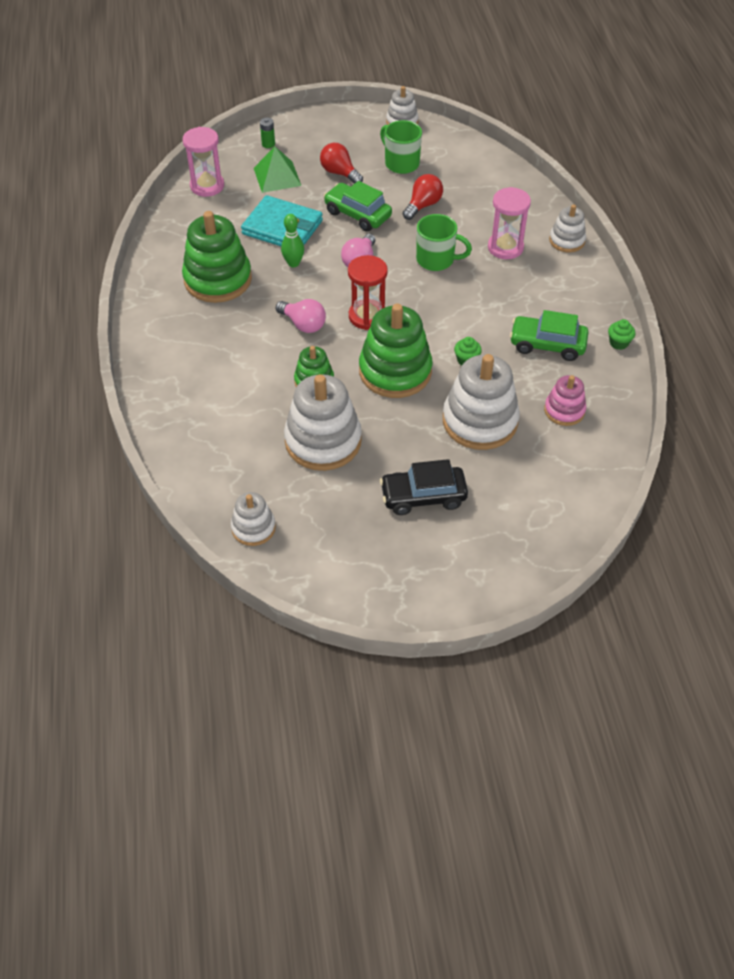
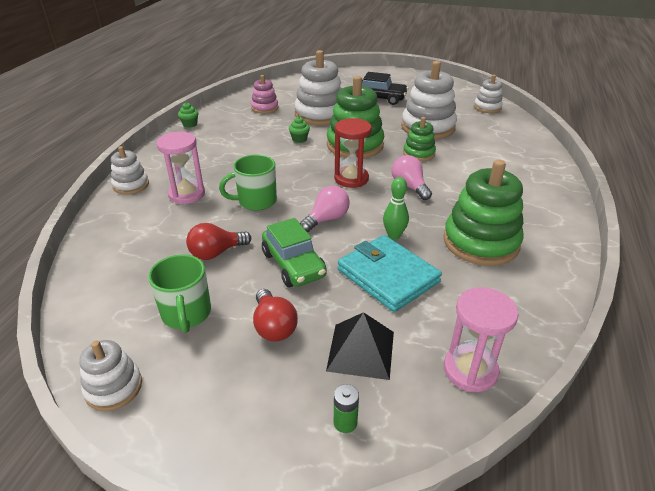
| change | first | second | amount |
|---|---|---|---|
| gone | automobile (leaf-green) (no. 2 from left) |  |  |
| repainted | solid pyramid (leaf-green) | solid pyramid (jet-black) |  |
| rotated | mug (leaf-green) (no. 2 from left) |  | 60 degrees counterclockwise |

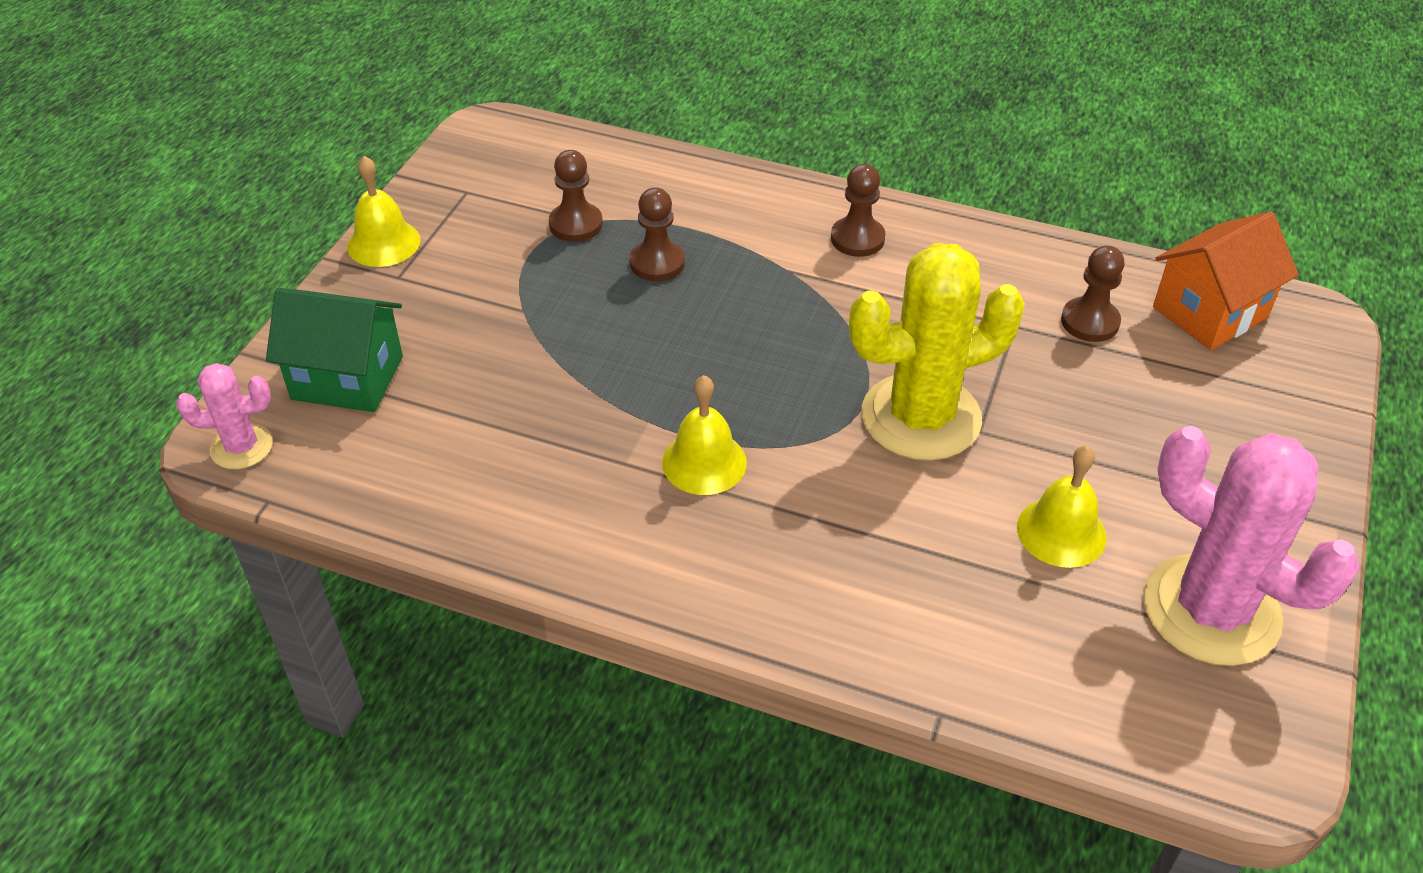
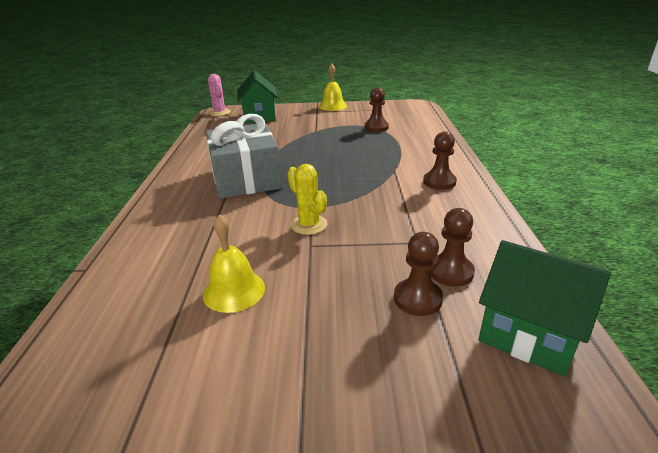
| change | first | second | amount |
|---|---|---|---|
| gone | cactus (rose-pink) (no. 2 from left) |  |  |
| shifted | pawn (dark brown) (no. 2 from left) |  |  |
| swapped | school bell (bright yellow) (no. 2 from left) | wrapped gift (grey) |  |
| repainted | toy house (orange) | toy house (leaf-green) (no. 2 from left) |  |
| scaled | cactus (bright yellow) |  | x0.50 |

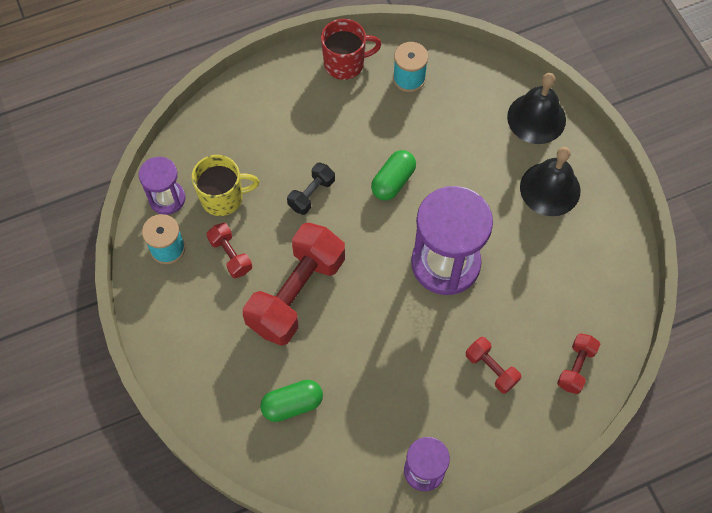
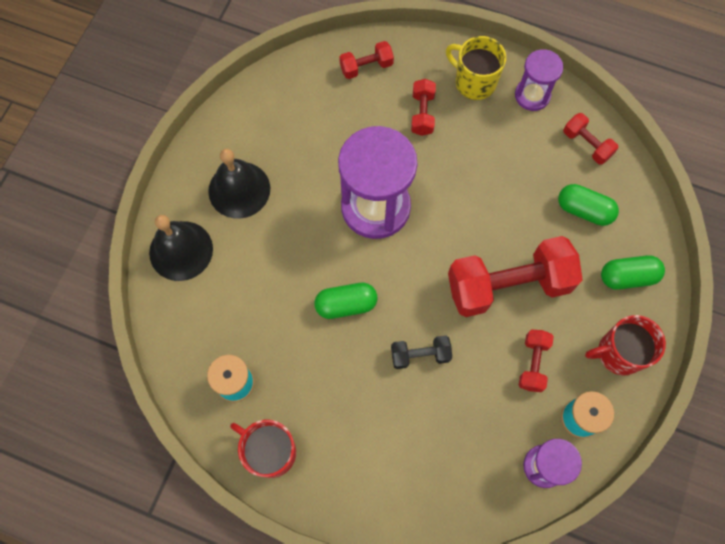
| change | first | second | amount |
|---|---|---|---|
| new |  | hand weight (scarlet) (no. 5 from left) |  |
| new |  | mug (scarlet) (no. 2 from left) |  |
| new |  | pill (leaf-green) (no. 3 from left) |  |
| shifted | mug (bright yellow) |  |  |

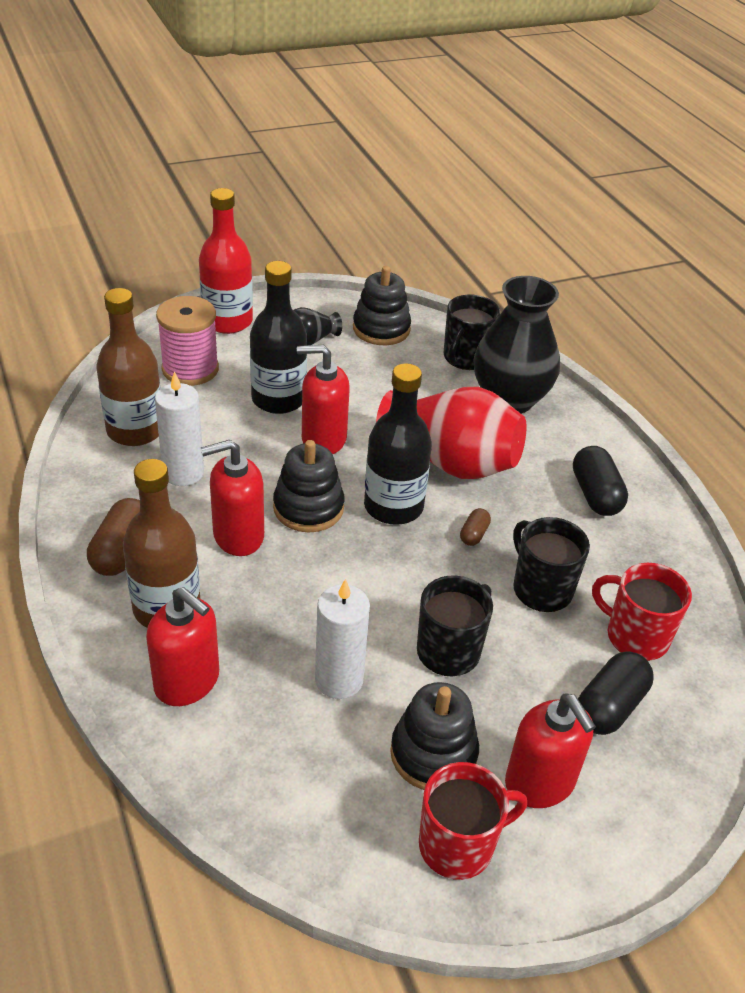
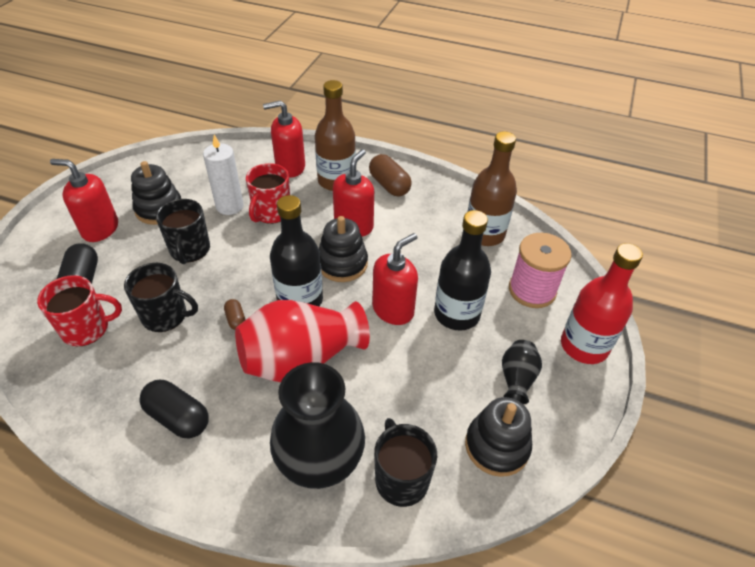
| change | first | second | amount |
|---|---|---|---|
| gone | wax candle (white) (no. 1 from left) |  |  |
| shifted | mug (scarlet) (no. 1 from left in the first image) | mug (scarlet) (no. 2 from left) |  |

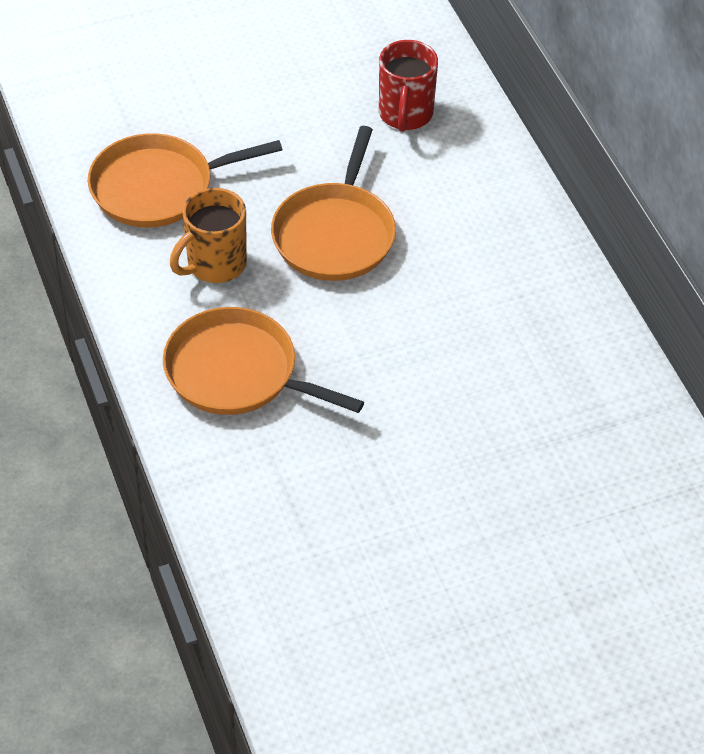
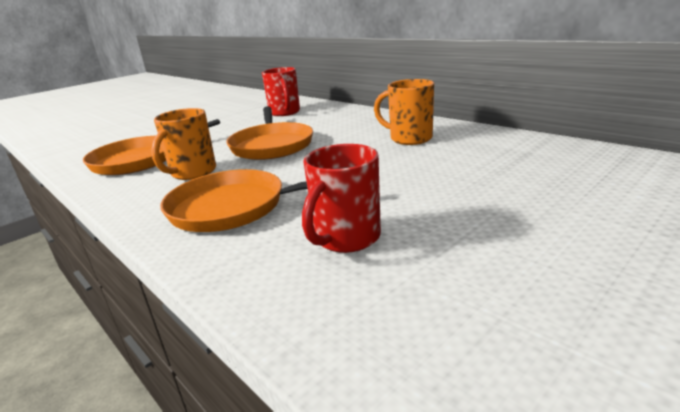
| change | first | second | amount |
|---|---|---|---|
| new |  | mug (scarlet) (no. 2 from left) |  |
| new |  | mug (orange) (no. 2 from left) |  |

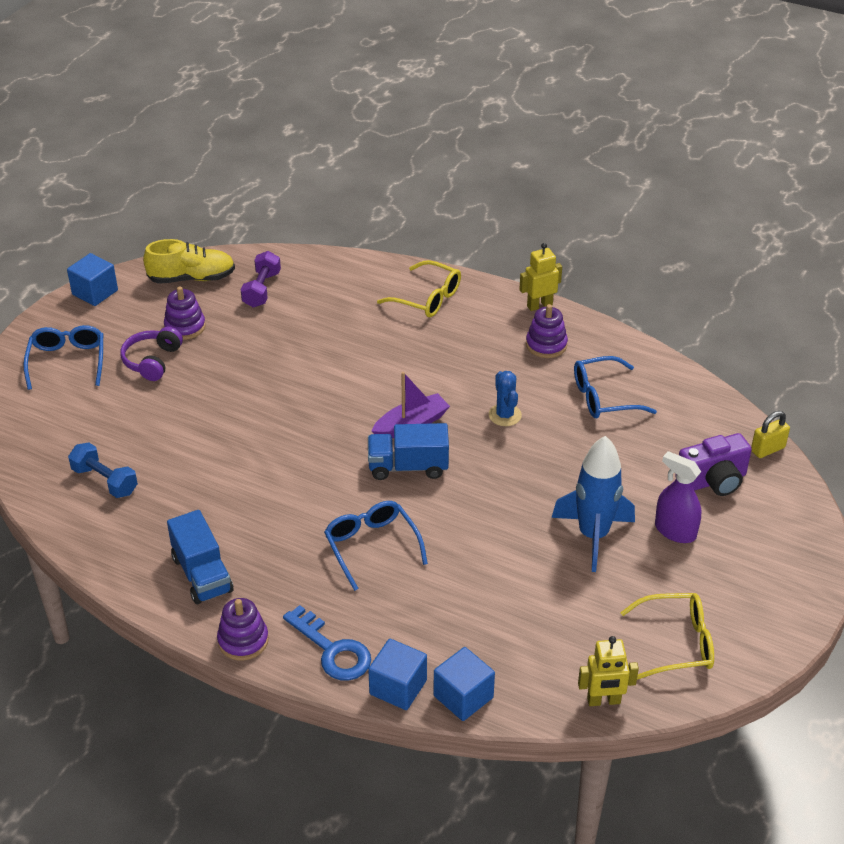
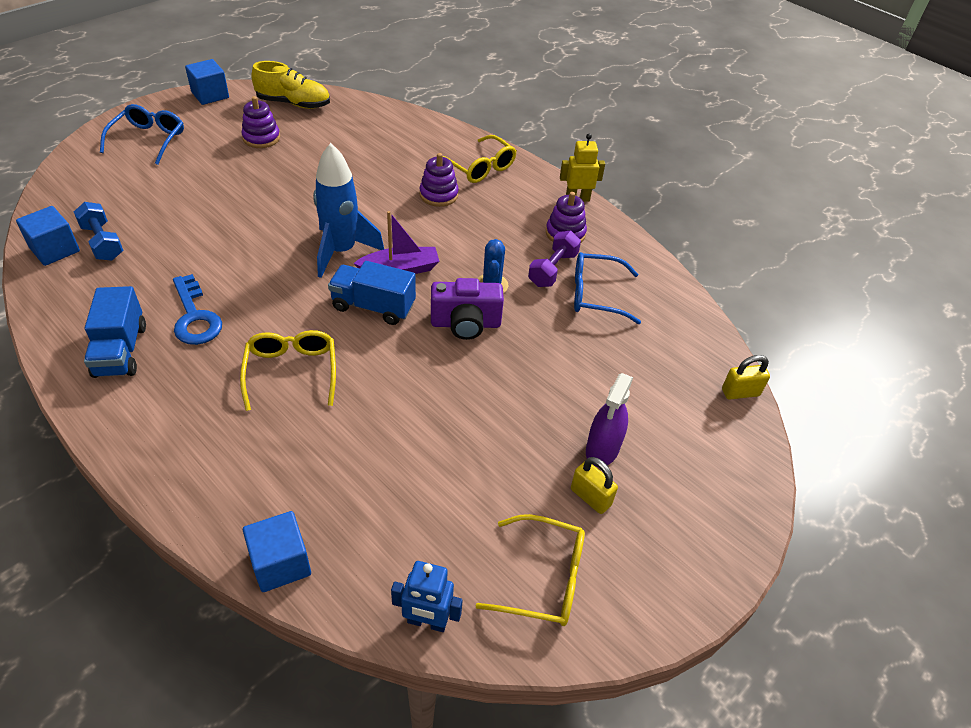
| change | first | second | amount |
|---|---|---|---|
| gone | over-ear headphones (purple) |  |  |
| new |  | lock (bright yellow) (no. 1 from left) |  |
| shifted | ring stacker (purple) (no. 2 from left) |  |  |
| shifted | hand weight (purple) |  |  |
| shifted | door key (blue) |  |  |
| shifted | cube (blue) (no. 2 from left in the first image) | cube (blue) (no. 1 from left) |  |
| shifted | toy rocket (blue) |  |  |
| shifted | camera (purple) |  |  |
| repainted | spectacles (blue) (no. 2 from left) | spectacles (bright yellow) (no. 1 from left) |  |
| repainted | toy robot (bright yellow) (no. 2 from left) | toy robot (blue) |  |
| rotated | spray cleaner (purple) |  | 120 degrees counterclockwise |

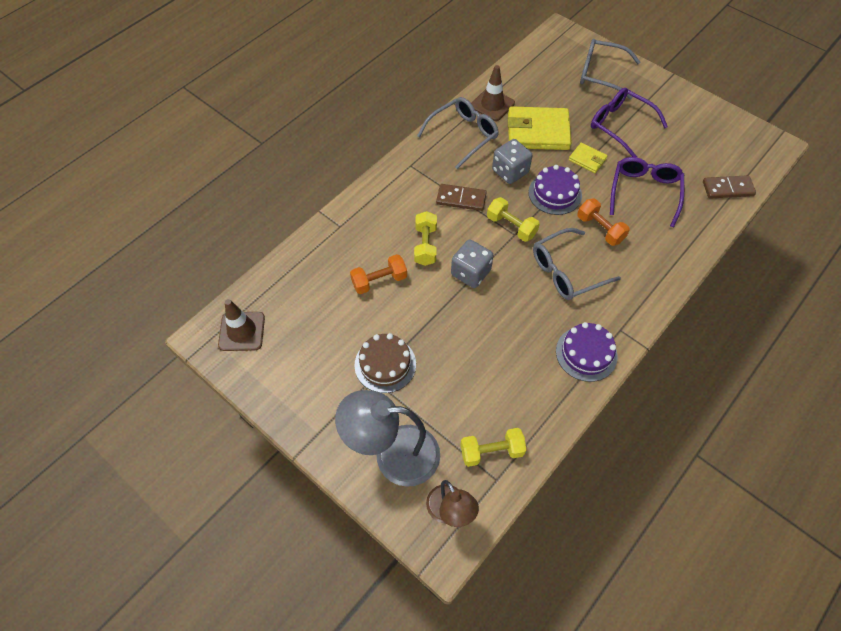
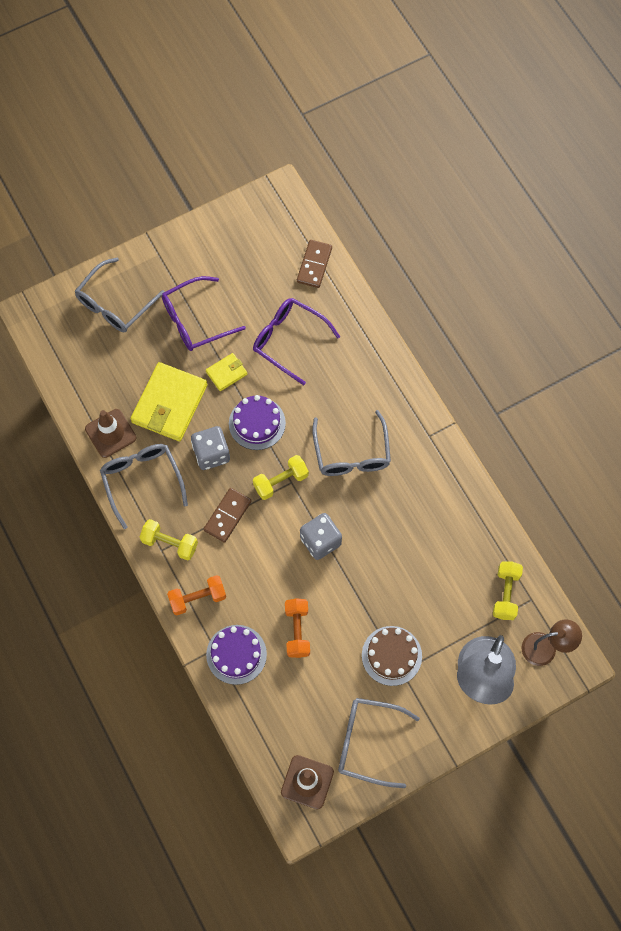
| change | first | second | amount |
|---|---|---|---|
| new |  | spectacles (grey) (no. 4 from left) |  |
| shifted | hand weight (bright yellow) (no. 1 from left) |  |  |
| shifted | gateau (purple) (no. 2 from left in the first image) | gateau (purple) (no. 1 from left) |  |
| shifted | hand weight (orange) (no. 2 from left in the first image) | hand weight (orange) (no. 1 from left) |  |

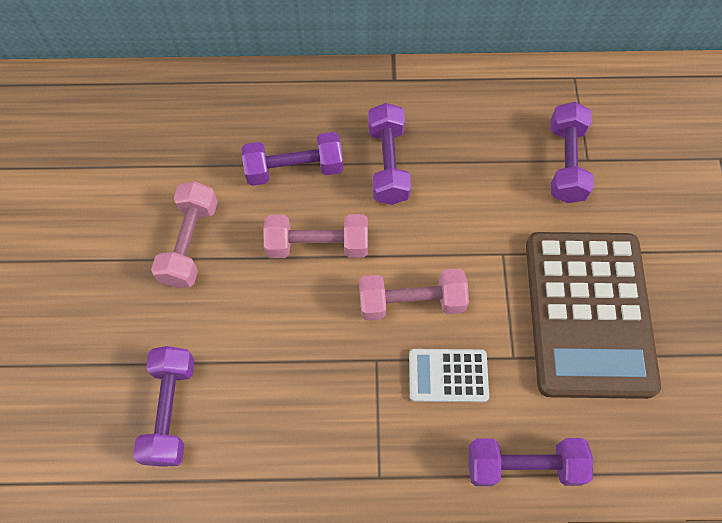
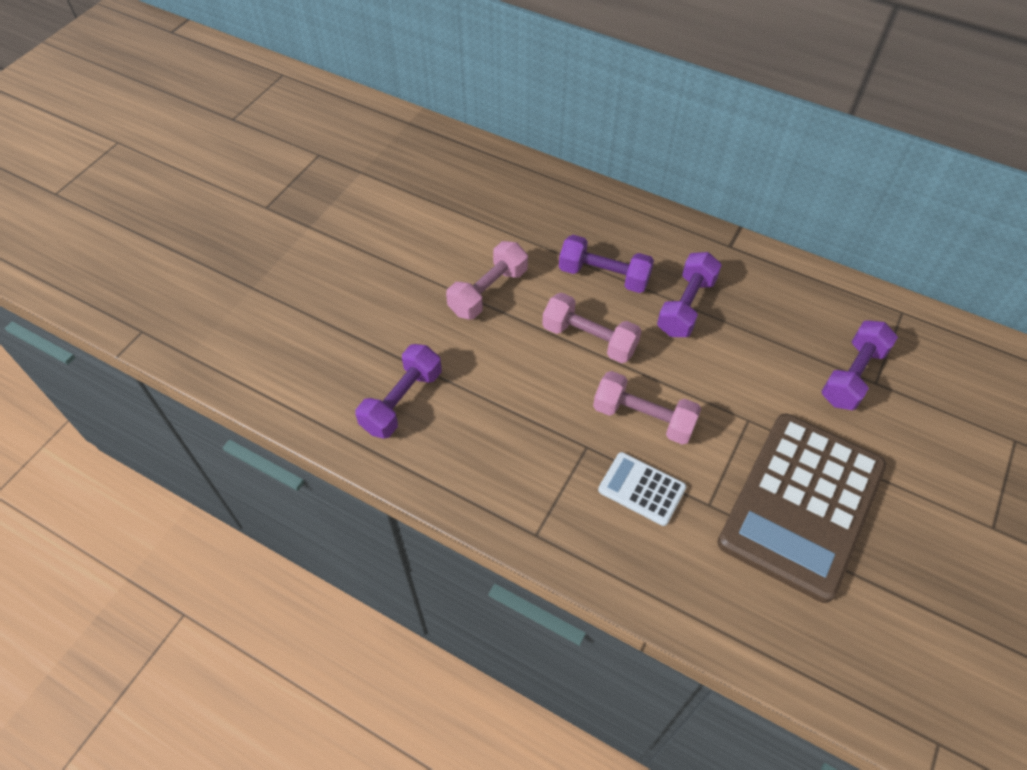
| change | first | second | amount |
|---|---|---|---|
| gone | hand weight (purple) (no. 4 from left) |  |  |

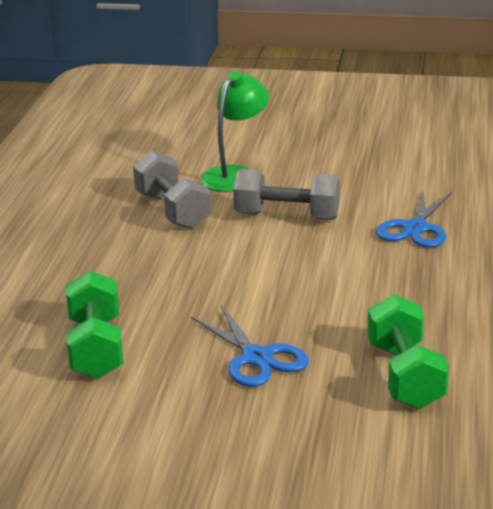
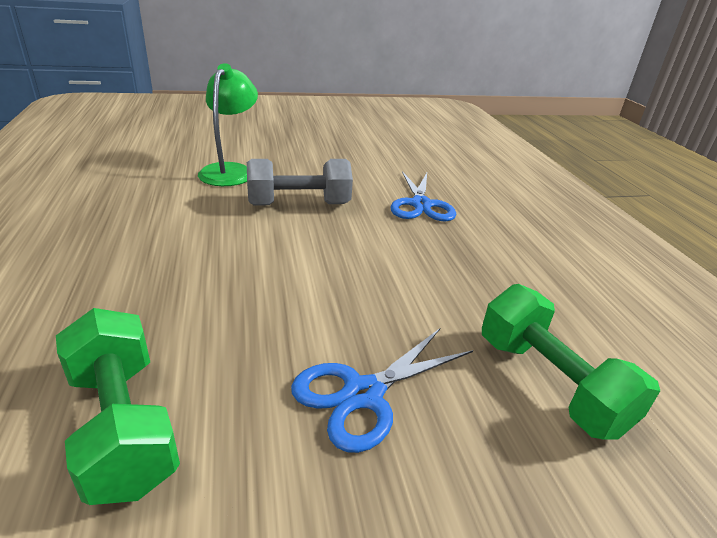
| change | first | second | amount |
|---|---|---|---|
| gone | hand weight (grey) (no. 1 from left) |  |  |
| rotated | scissors (blue) (no. 1 from left) |  | 105 degrees clockwise |

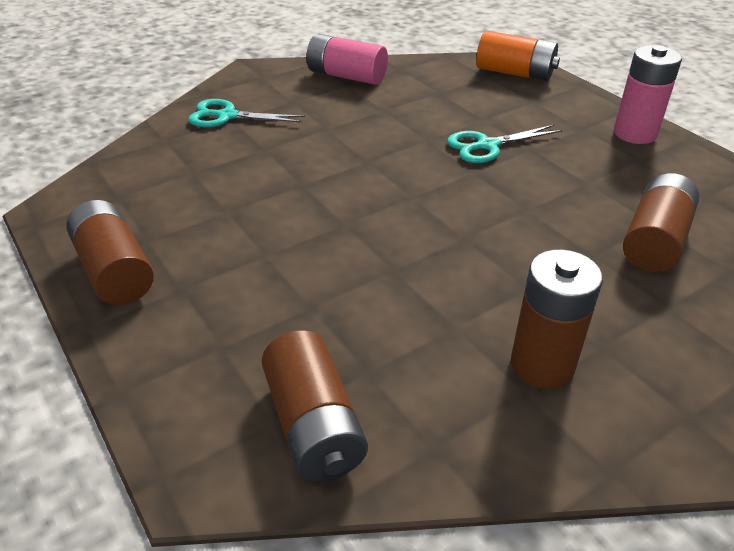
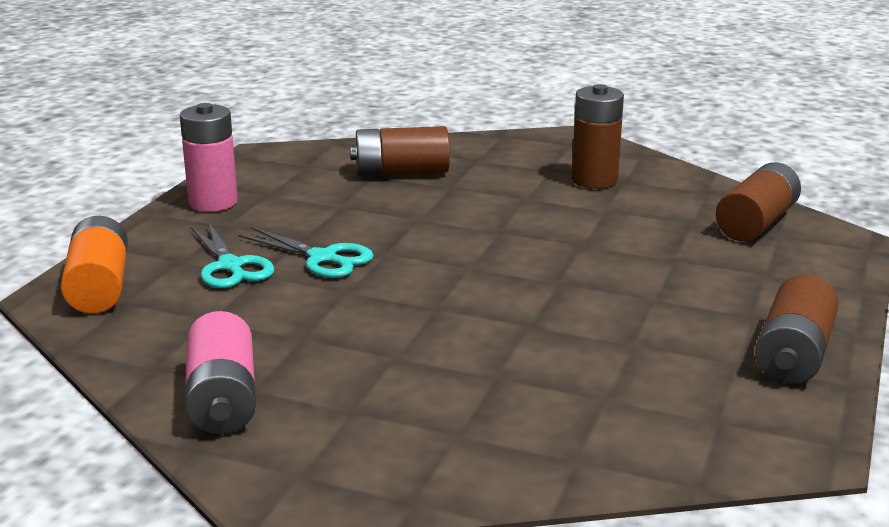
| change | first | second | amount |
|---|---|---|---|
| shifted | scissors (aqua) (no. 1 from left) |  |  |

